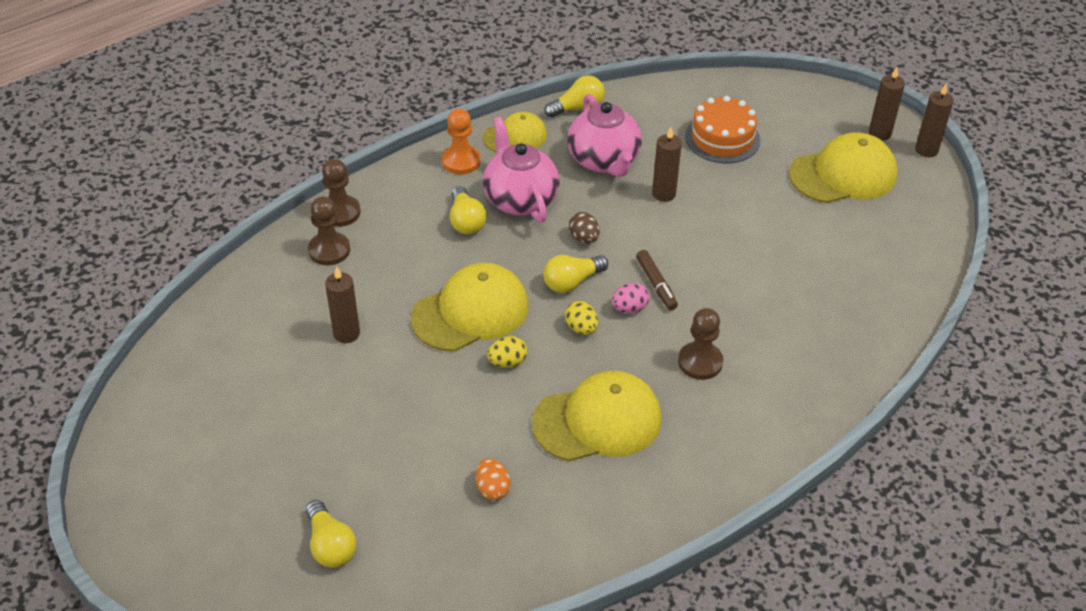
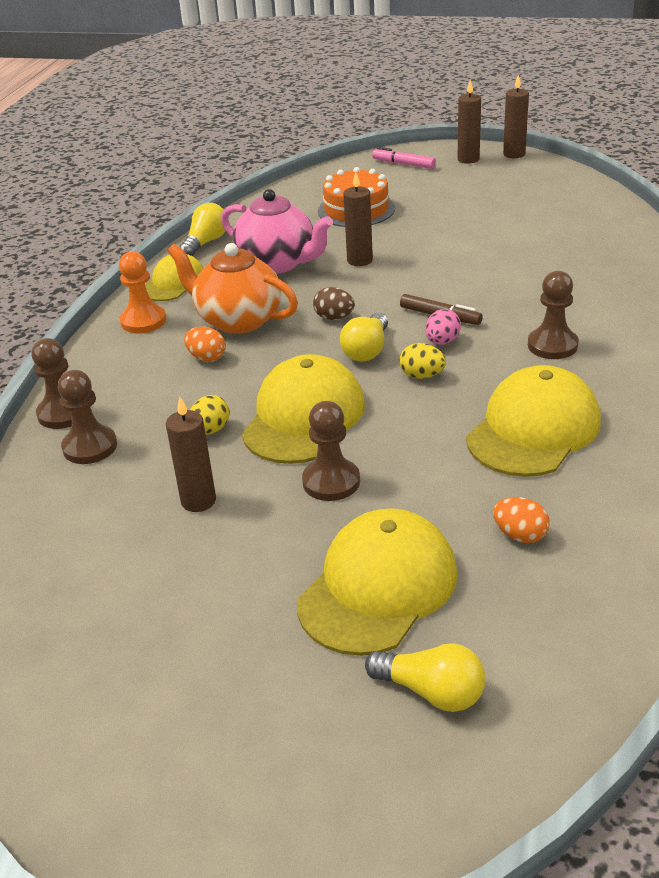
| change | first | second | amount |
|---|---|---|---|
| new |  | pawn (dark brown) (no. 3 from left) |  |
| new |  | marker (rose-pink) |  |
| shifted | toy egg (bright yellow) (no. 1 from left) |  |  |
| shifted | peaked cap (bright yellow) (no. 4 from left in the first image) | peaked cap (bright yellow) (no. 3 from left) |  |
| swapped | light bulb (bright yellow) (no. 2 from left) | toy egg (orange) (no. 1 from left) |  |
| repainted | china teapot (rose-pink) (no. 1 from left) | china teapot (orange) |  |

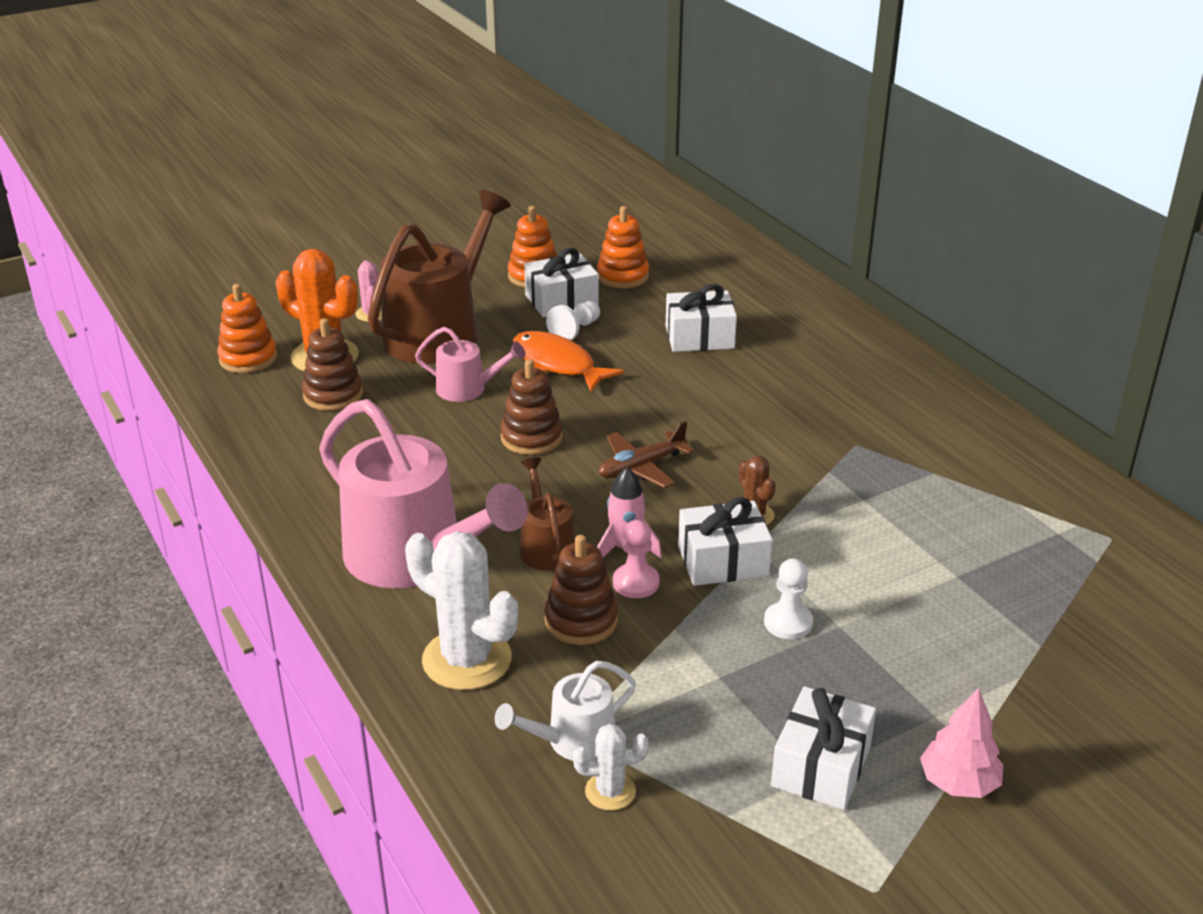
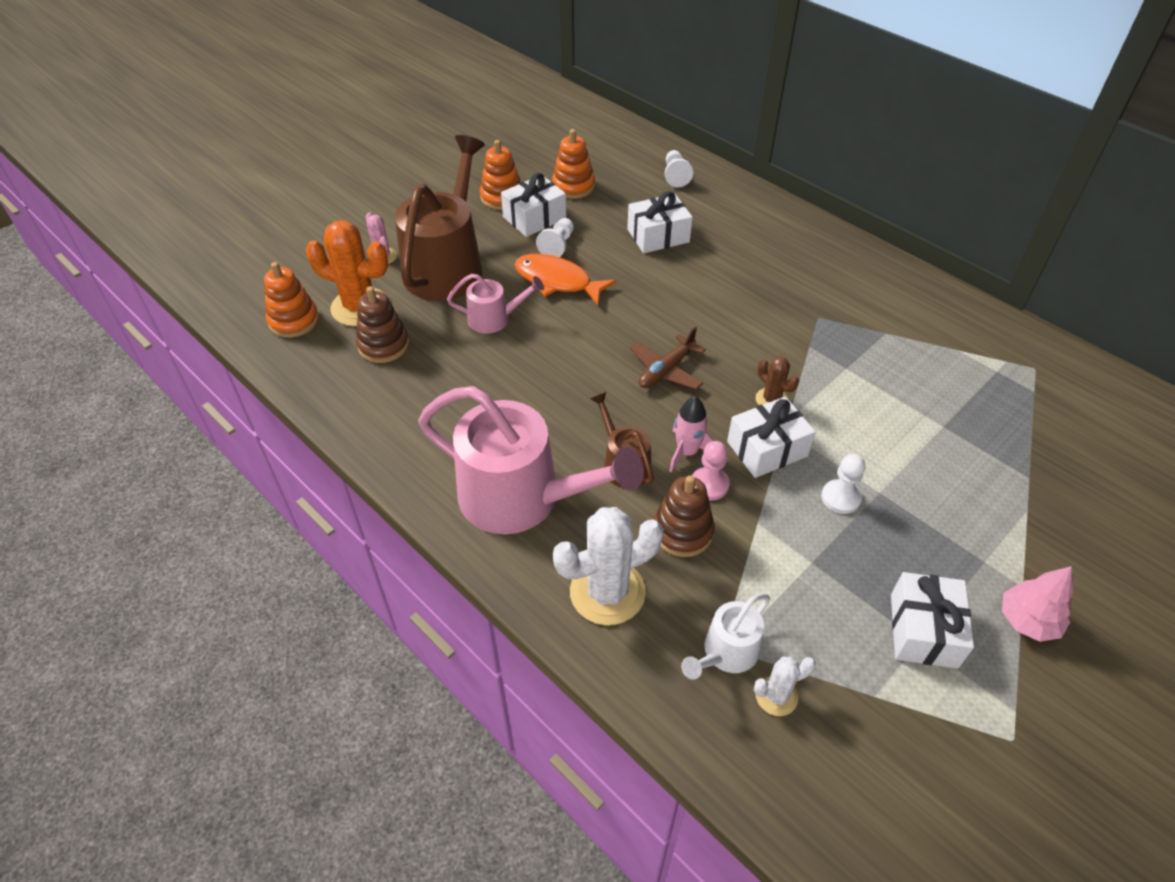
| change | first | second | amount |
|---|---|---|---|
| gone | ring stacker (dark brown) (no. 2 from left) |  |  |
| new |  | pawn (white) (no. 2 from left) |  |
| rotated | cactus (white) (no. 1 from left) |  | 45 degrees counterclockwise |

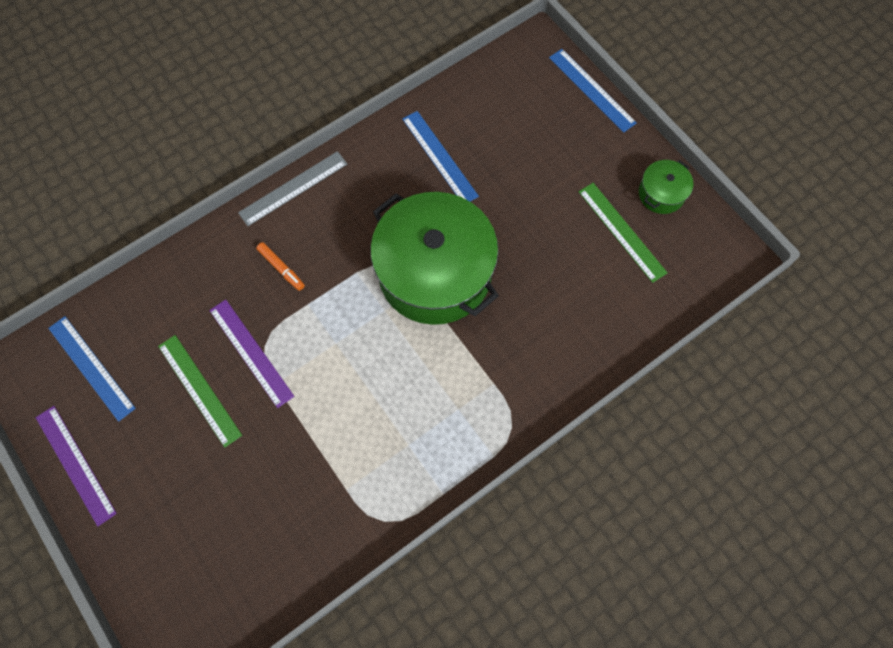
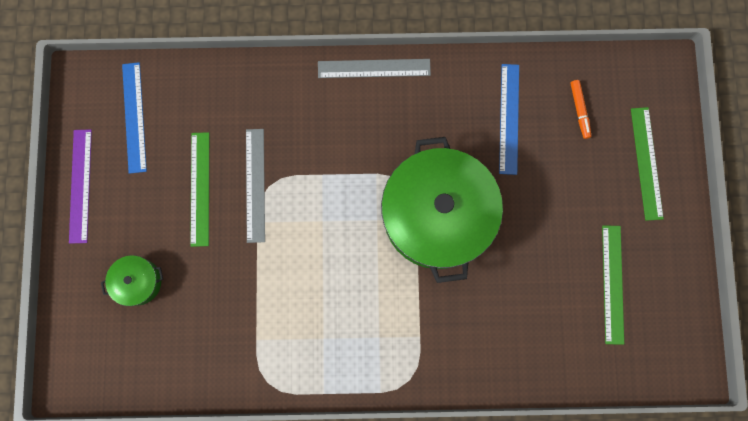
| change | first | second | amount |
|---|---|---|---|
| gone | measuring stick (blue) (no. 3 from left) |  |  |
| new |  | measuring stick (leaf-green) (no. 3 from left) |  |
| shifted | marker (orange) |  |  |
| shifted | pot (leaf-green) (no. 2 from left in the first image) | pot (leaf-green) (no. 1 from left) |  |
| repainted | measuring stick (purple) (no. 2 from left) | measuring stick (grey) (no. 1 from left) |  |

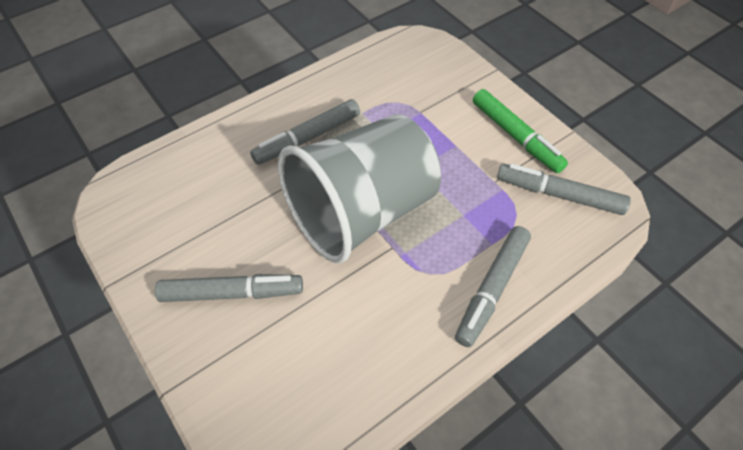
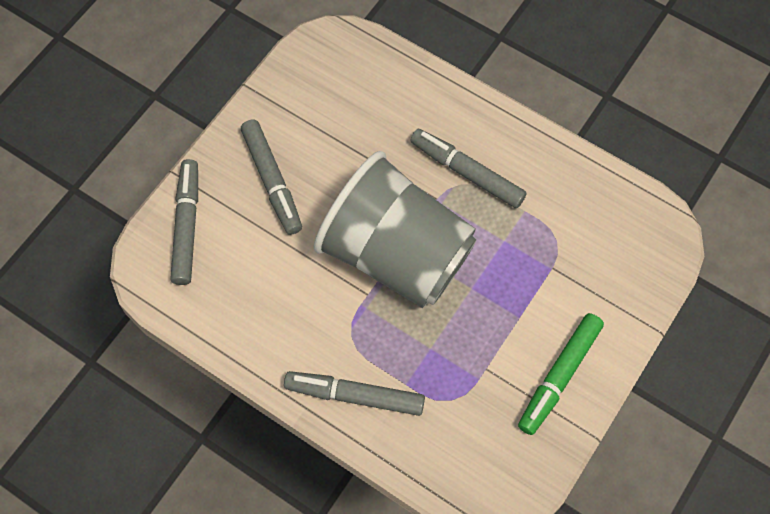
| change | first | second | amount |
|---|---|---|---|
| shifted | marker (grey) (no. 4 from left in the first image) | marker (grey) (no. 1 from left) |  |

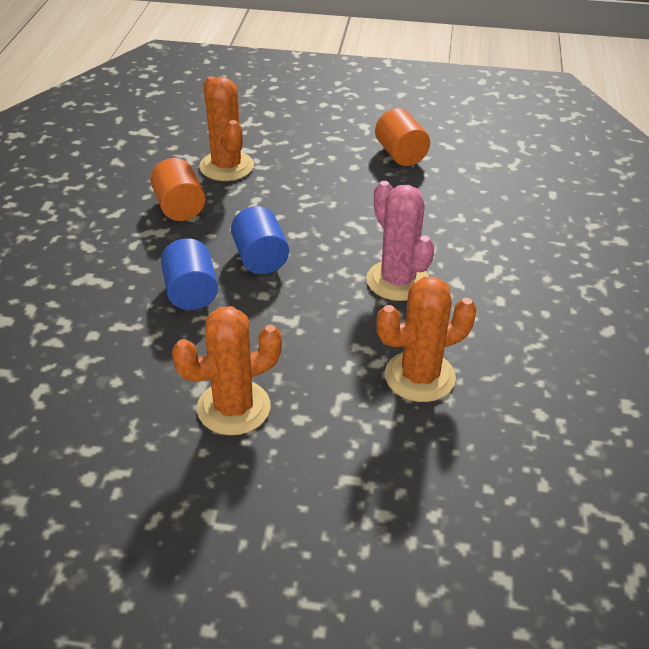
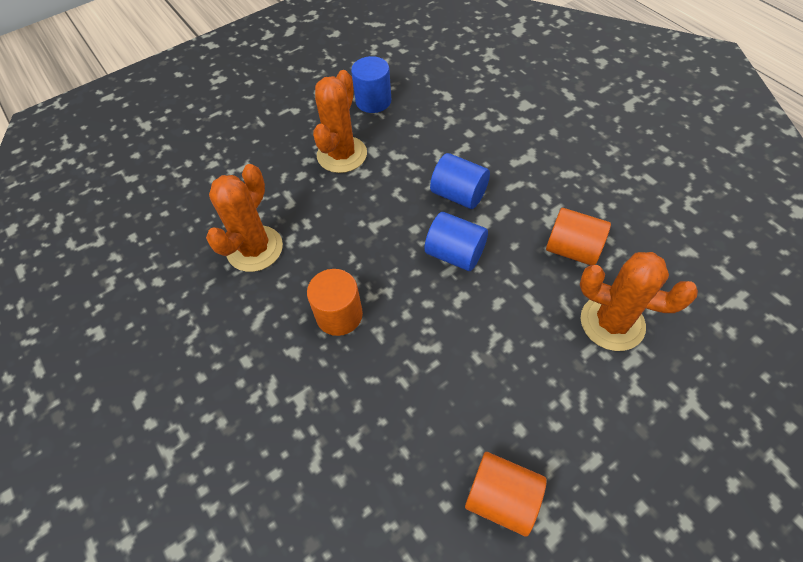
| change | first | second | amount |
|---|---|---|---|
| new |  | solid cylinder (blue) (no. 1 from left) |  |
| swapped | cactus (rose-pink) | solid cylinder (orange) (no. 1 from left) |  |

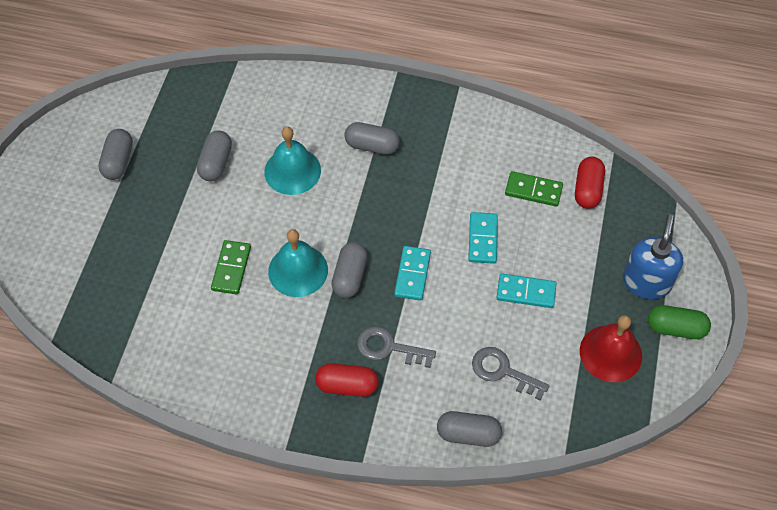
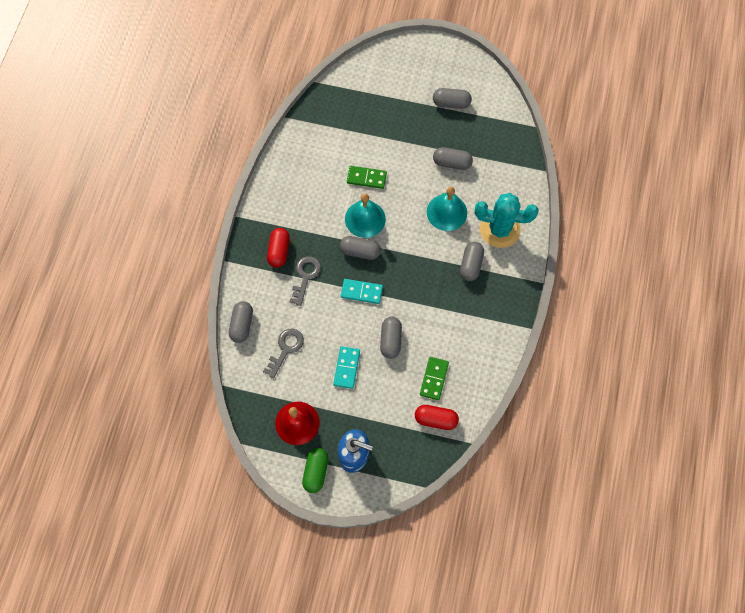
| change | first | second | amount |
|---|---|---|---|
| new |  | cactus (aqua) |  |
| swapped | domino (aqua) (no. 2 from left) | pill (grey) (no. 3 from left) |  |

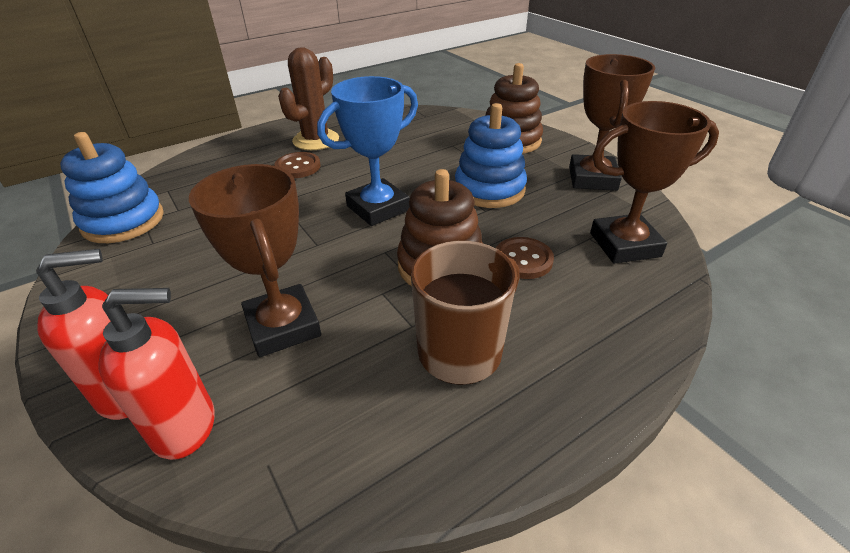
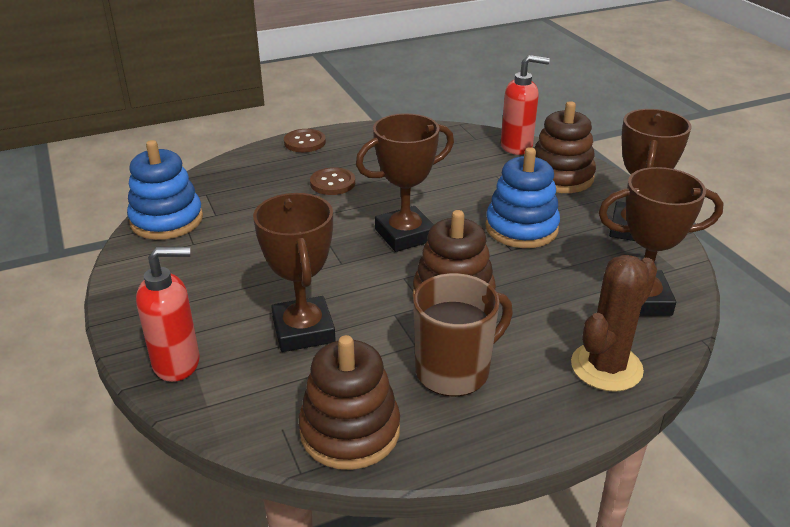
| change | first | second | amount |
|---|---|---|---|
| new |  | ring stacker (dark brown) (no. 1 from left) |  |
| shifted | soap pump (scarlet) (no. 2 from left) |  |  |
| shifted | cactus (dark brown) |  |  |
| shifted | sewing button (dark brown) (no. 2 from left in the first image) | sewing button (dark brown) (no. 1 from left) |  |
| repainted | trophy (blue) | trophy (dark brown) (no. 2 from left) |  |

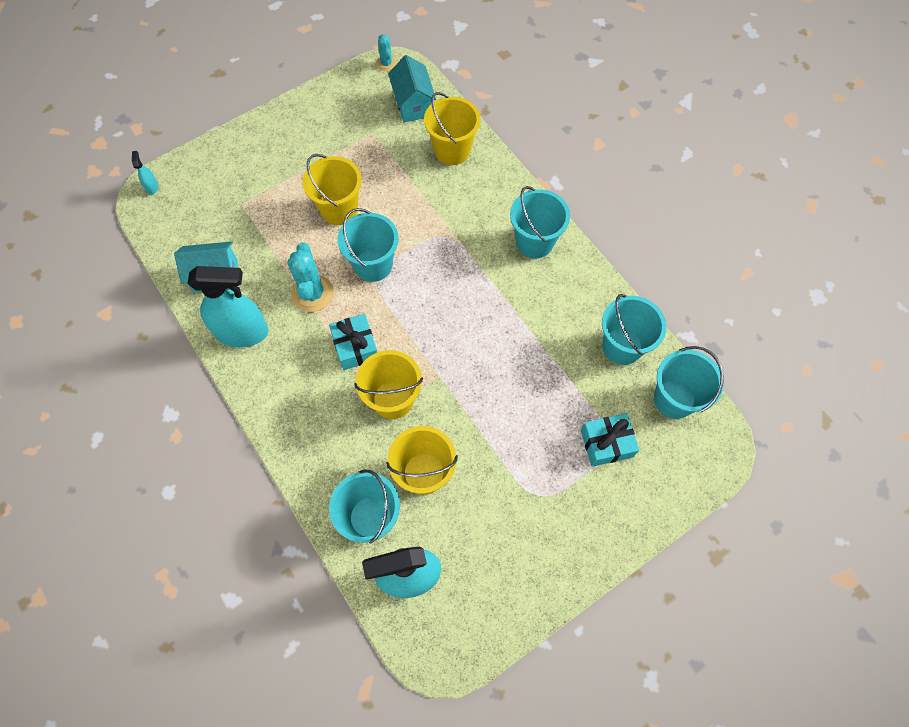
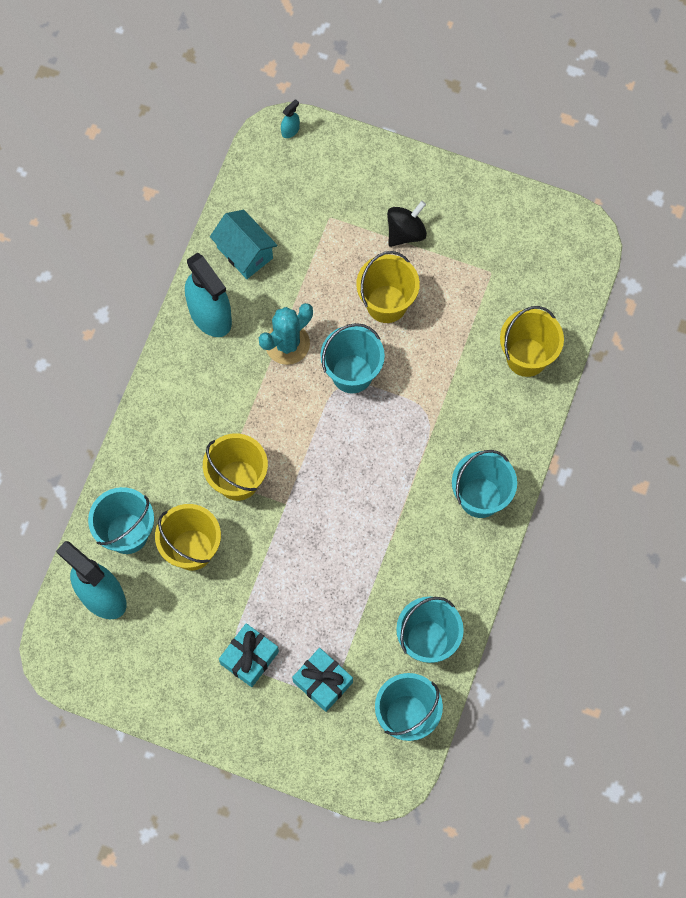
| change | first | second | amount |
|---|---|---|---|
| gone | cactus (aqua) (no. 2 from left) |  |  |
| gone | toy house (aqua) (no. 2 from left) |  |  |
| new |  | toy top (jet-black) |  |
| shifted | wrapped gift (aqua) (no. 1 from left) |  |  |

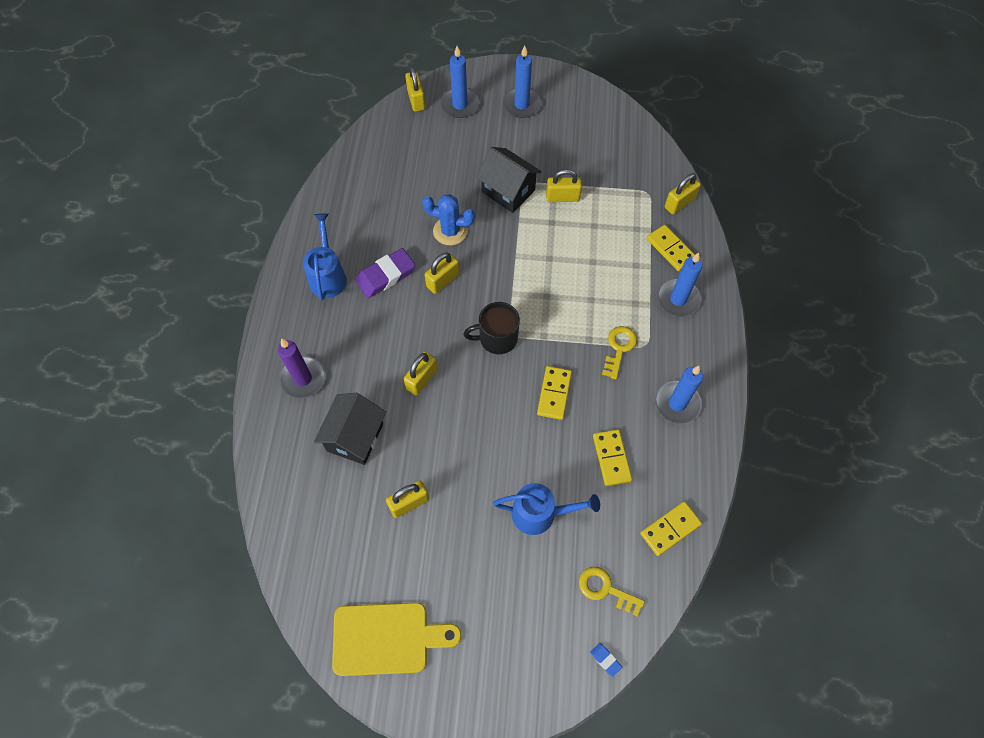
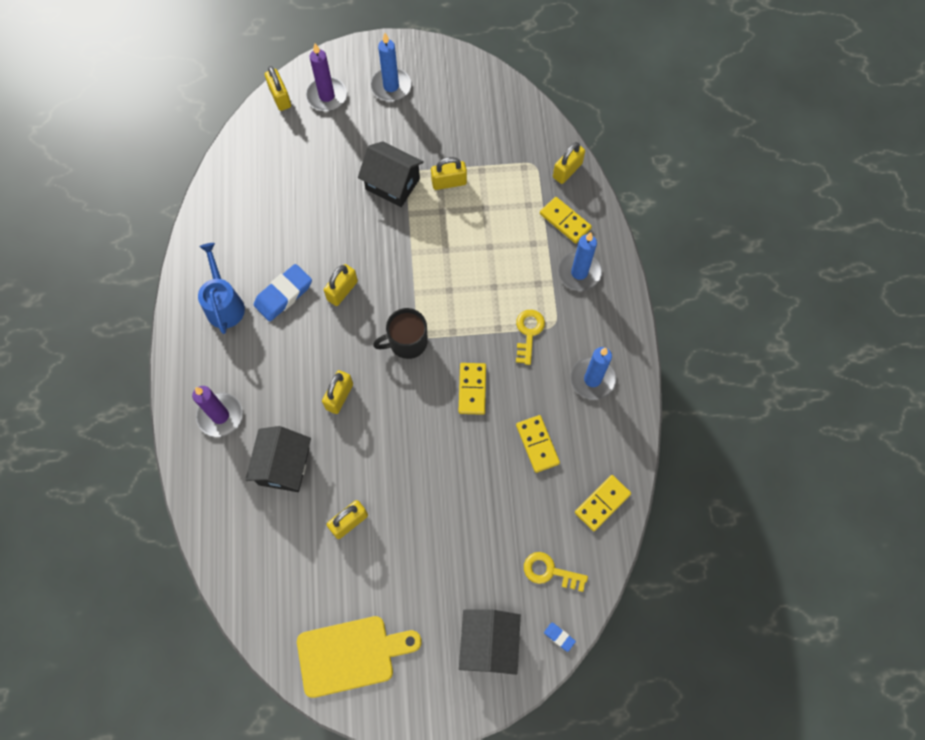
| change | first | second | amount |
|---|---|---|---|
| gone | cactus (blue) |  |  |
| gone | watering pot (blue) (no. 2 from left) |  |  |
| new |  | toy house (jet-black) (no. 3 from left) |  |
| repainted | eraser (purple) | eraser (blue) (no. 1 from left) |  |
| repainted | wax candle (blue) (no. 1 from left) | wax candle (purple) (no. 2 from left) |  |

